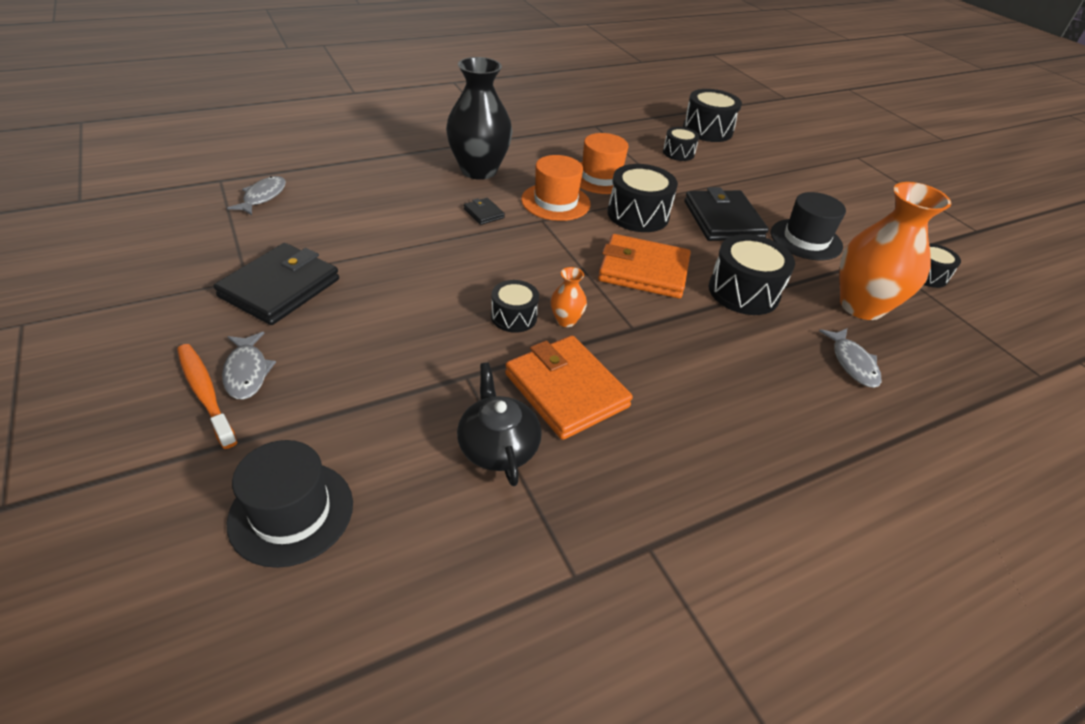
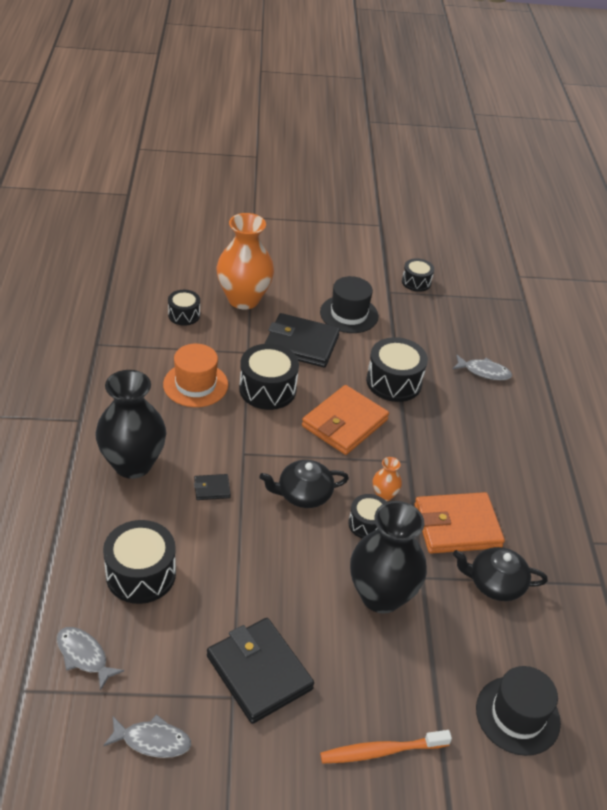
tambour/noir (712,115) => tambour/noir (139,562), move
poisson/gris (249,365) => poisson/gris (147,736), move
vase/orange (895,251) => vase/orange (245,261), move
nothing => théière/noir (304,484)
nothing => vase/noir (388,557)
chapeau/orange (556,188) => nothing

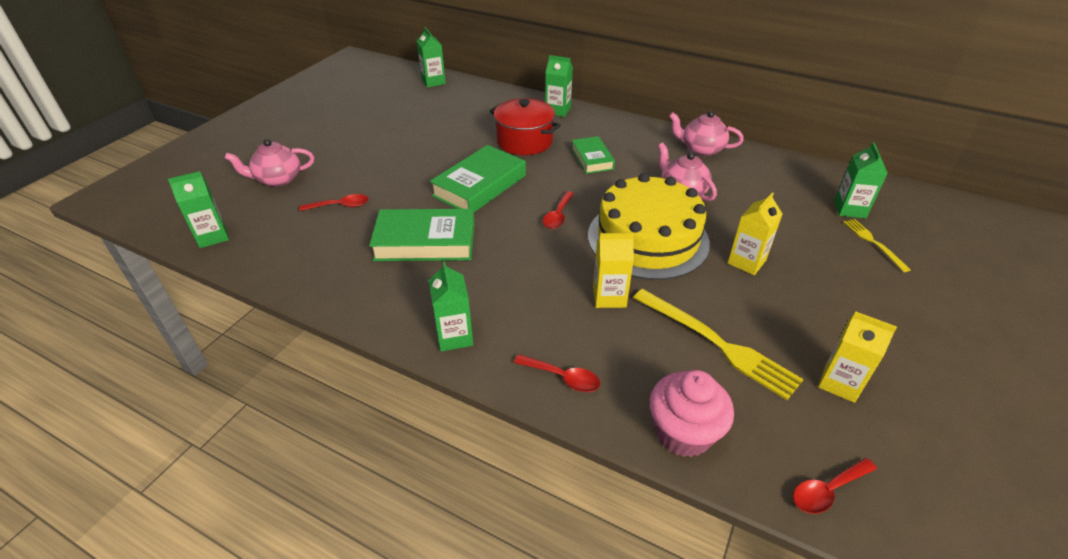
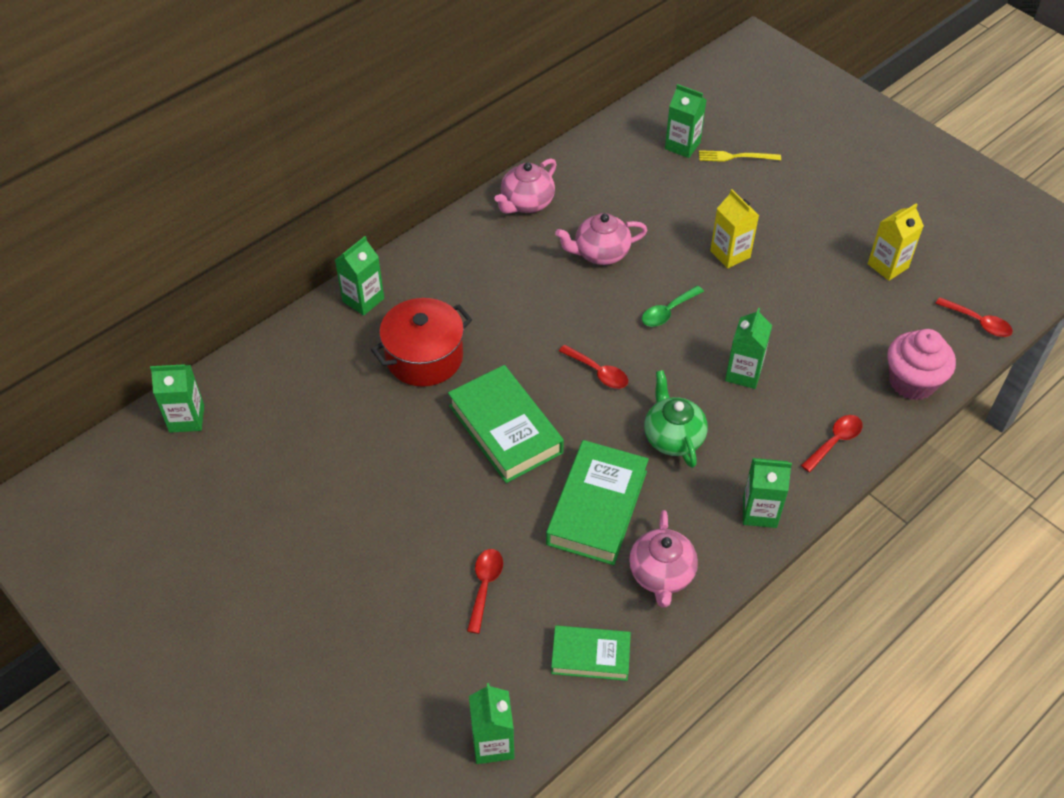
livre/vert (593,155) => livre/vert (591,653), move
théière/rose (269,163) => théière/rose (663,559), move
gâteau/jaune (649,226) => cuillère/vert (673,306)
nothing => théière/vert (676,419)
brique de lait/jaune (613,270) => brique de lait/vert (748,348)
cuillère/rouge (835,486) => cuillère/rouge (974,317), 45 degrees counterclockwise
fourchette/jaune (718,344) => nothing

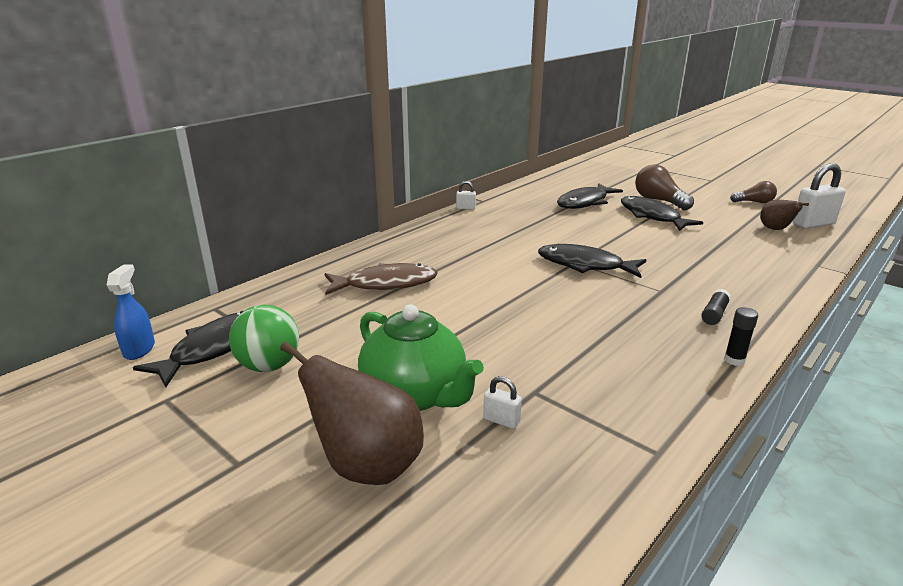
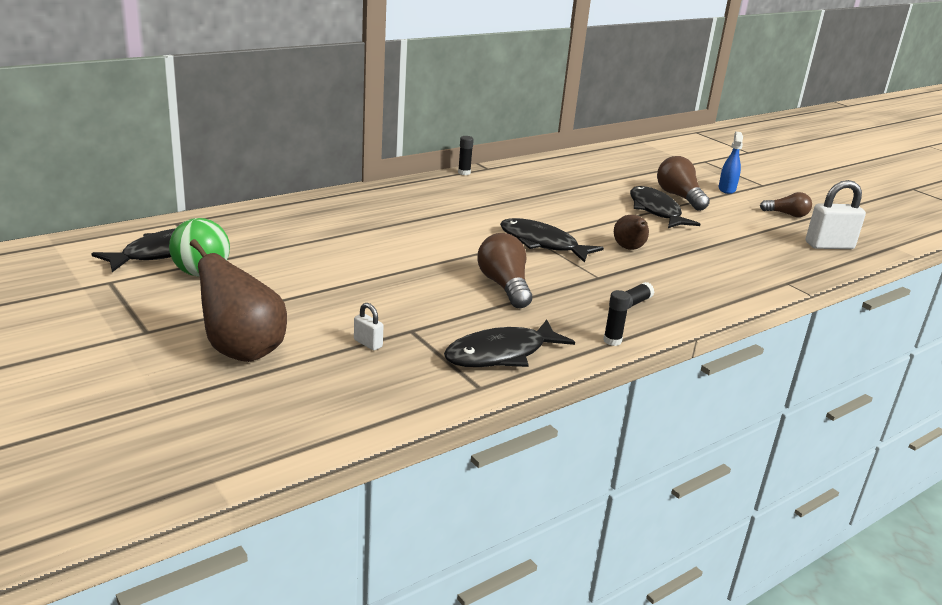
poisson/noir (590,196) => poisson/noir (509,343), move
cadenas/blanc (466,195) => bâton de colle/noir (466,155)
nothing => ampoule/marron (504,270)
poire/marron (784,215) => poire/marron (631,232), move
vaporisateur/bleu (131,312) => vaporisateur/bleu (730,162), move
poisson/marron (381,279) => nothing
théière/vert (421,357) => nothing

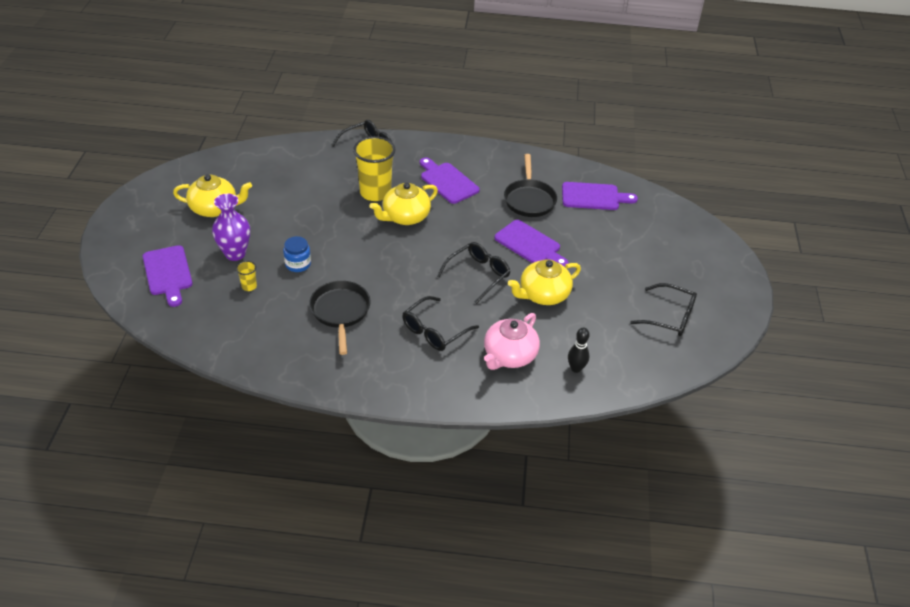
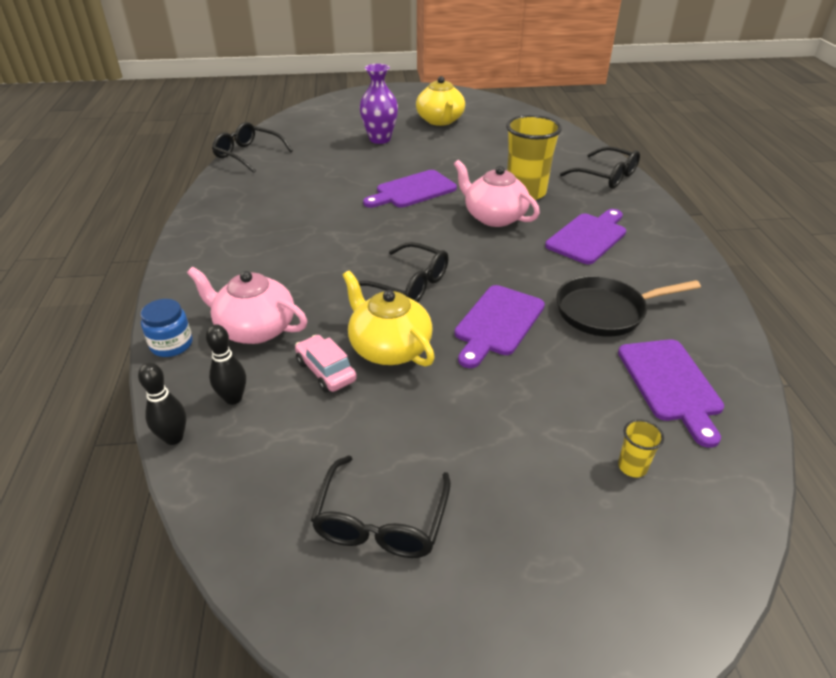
nothing => quille/noir (162,404)
bocal/bleu (297,254) => bocal/bleu (167,328), move
lunettes/noir (441,323) => lunettes/noir (252,147), move
nothing => voiture/rose (326,364)
planche à découper/violet (168,276) => planche à découper/violet (410,189), move
théière/jaune (403,204) => théière/rose (497,193)
gobelet/jaune (246,276) => gobelet/jaune (641,448), move
poêle/noir (339,318) => nothing

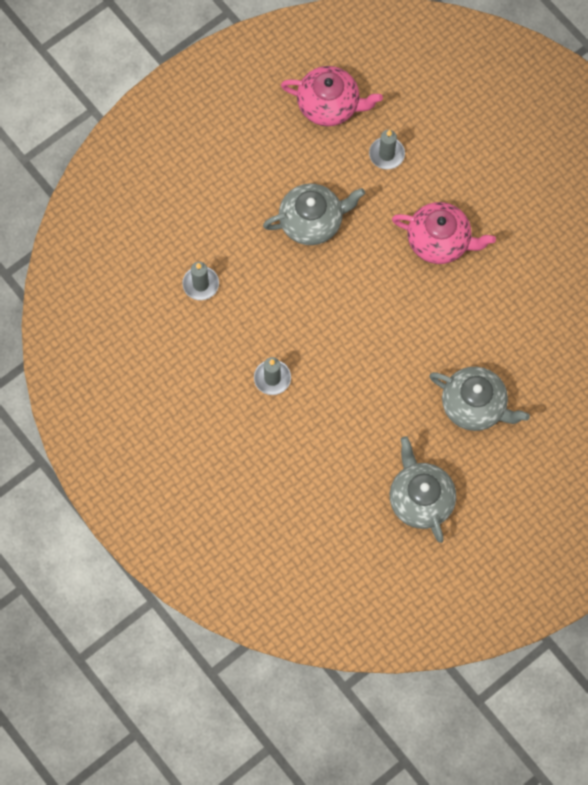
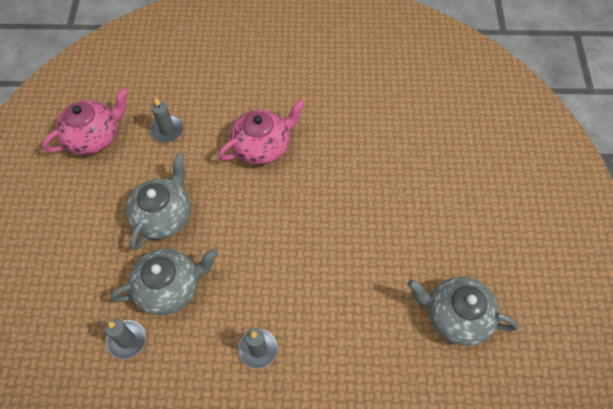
théière/gris (479,399) => théière/gris (164,282), move

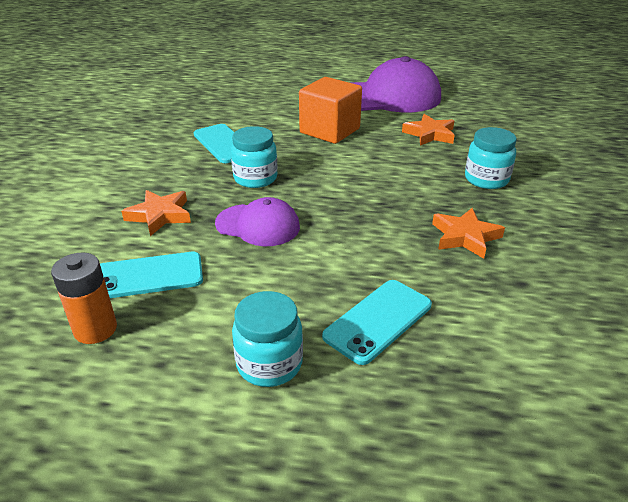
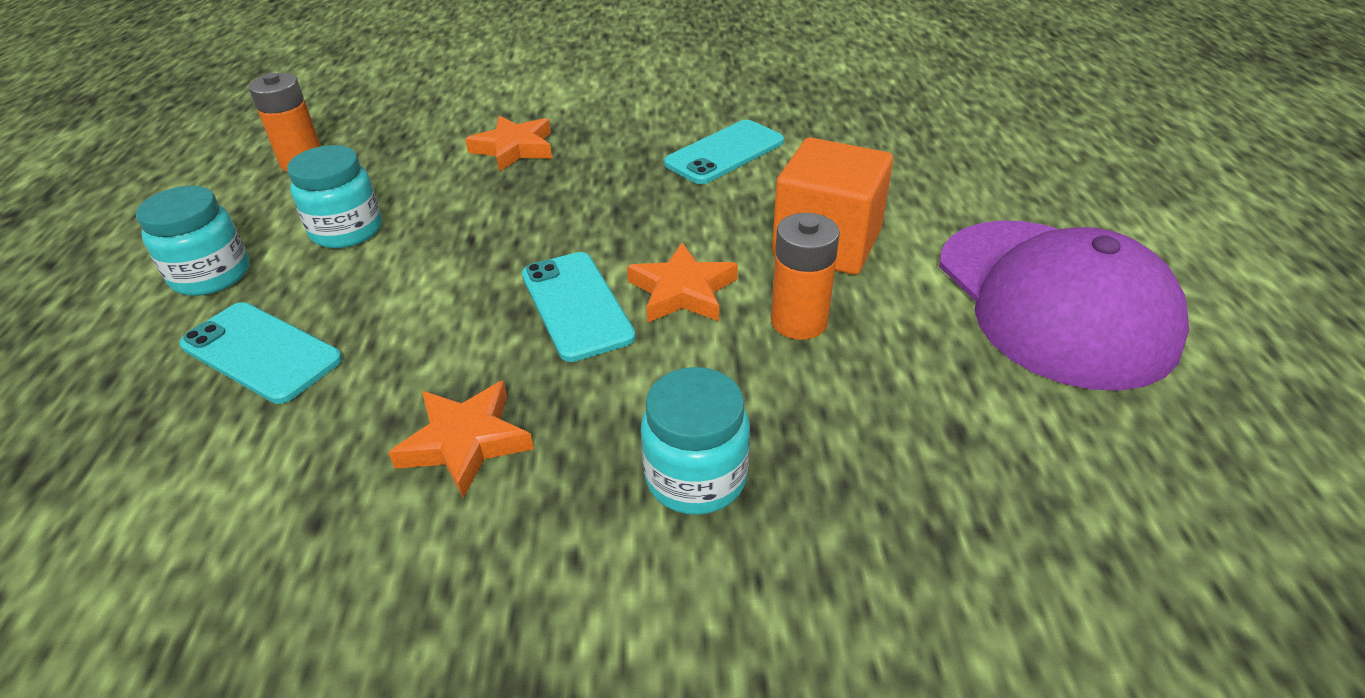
bocal/turquoise (254,157) => bocal/turquoise (334,196), move
téléphone/turquoise (151,275) => téléphone/turquoise (579,307), move
étoile/orange (428,130) => étoile/orange (682,282), move
nothing => pile/orange (805,276)
casquette/violet (257,221) => nothing

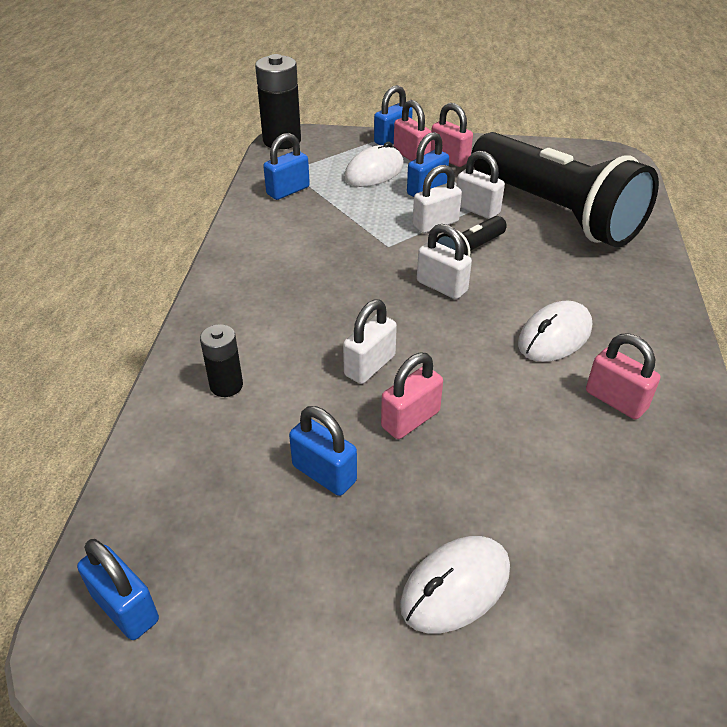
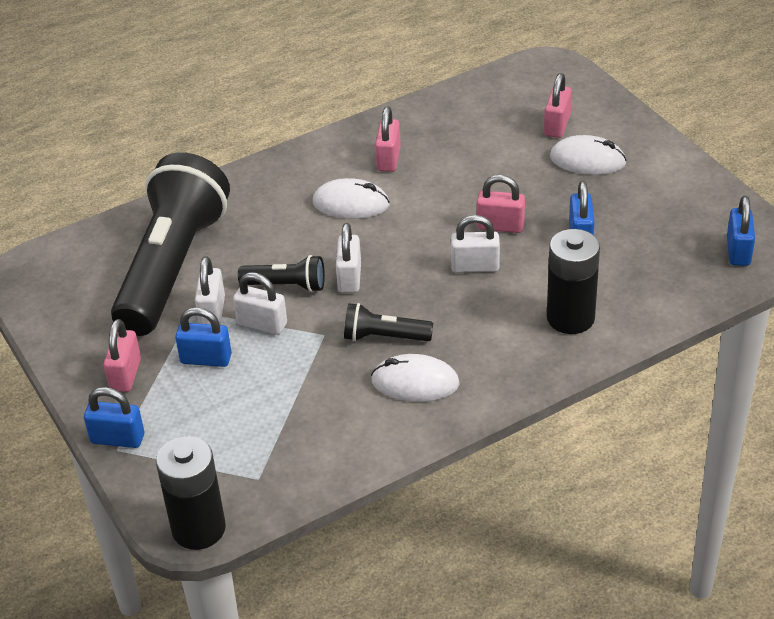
nothing => lampe de poche/noir (388,322)
souris/blanc (374,164) => souris/blanc (415,378), move
cadenas/rose (413,130) => cadenas/rose (558,105), move
pile/noir (221,360) => pile/noir (573,281), x1.74
cadenas/bleu (286,166) => nothing

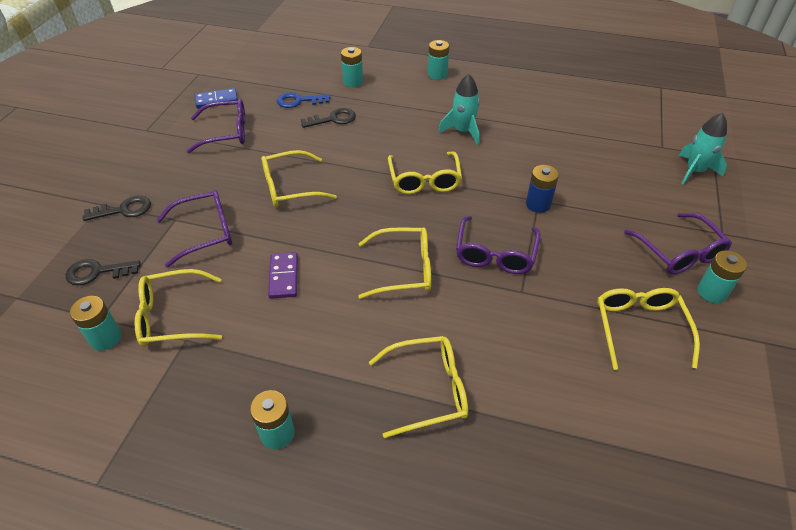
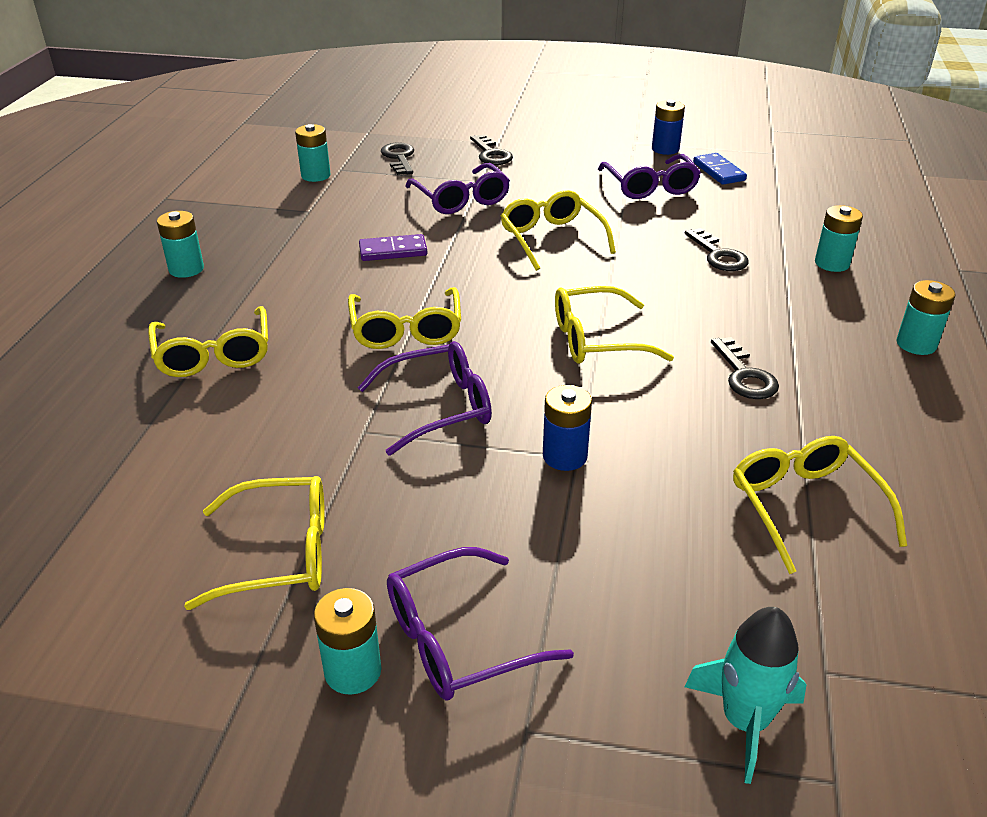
lunettes/violet (498,245) => lunettes/violet (425,398), 150 degrees clockwise
nothing => pile/bleu (668,127)
fusée/turquoise (459,109) => clé/noir (745,368)
lunettes/jaune (178,308) => lunettes/jaune (820,505), move
clé/bleu (303,100) => nothing

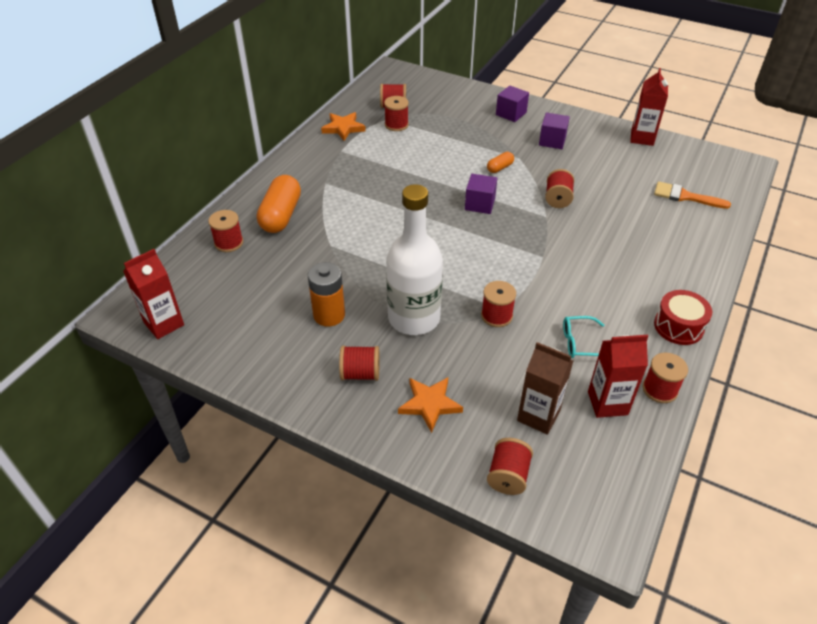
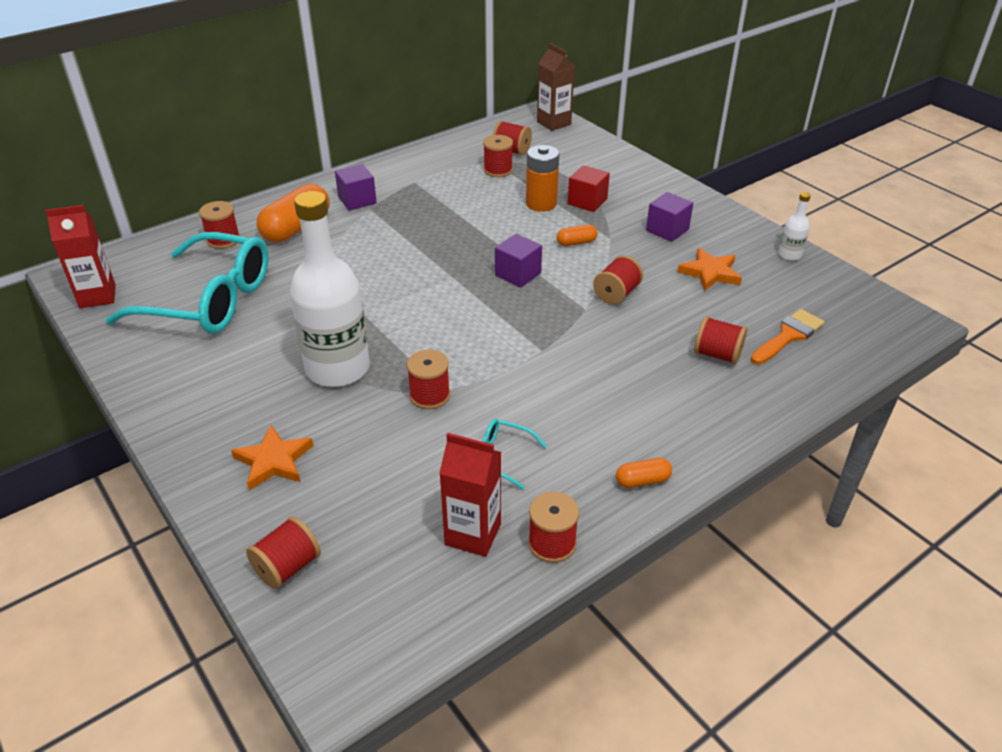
nothing => lunettes/turquoise (187,283)
cube/violet (512,104) => cube/violet (356,187), move
pile/orange (326,294) => pile/orange (542,178), move
brique de lait/marron (545,388) => brique de lait/marron (556,87), move
nothing => cube/rouge (589,188)
tambour/rouge (683,317) => gélule/orange (644,473)
étoile/orange (343,126) => étoile/orange (710,269), move
bobine/rouge (359,363) => bobine/rouge (720,340), move
pinceau/orange (692,195) => pinceau/orange (787,337), 90 degrees clockwise
brique de lait/rouge (649,107) => bouteille/blanc (794,226)

